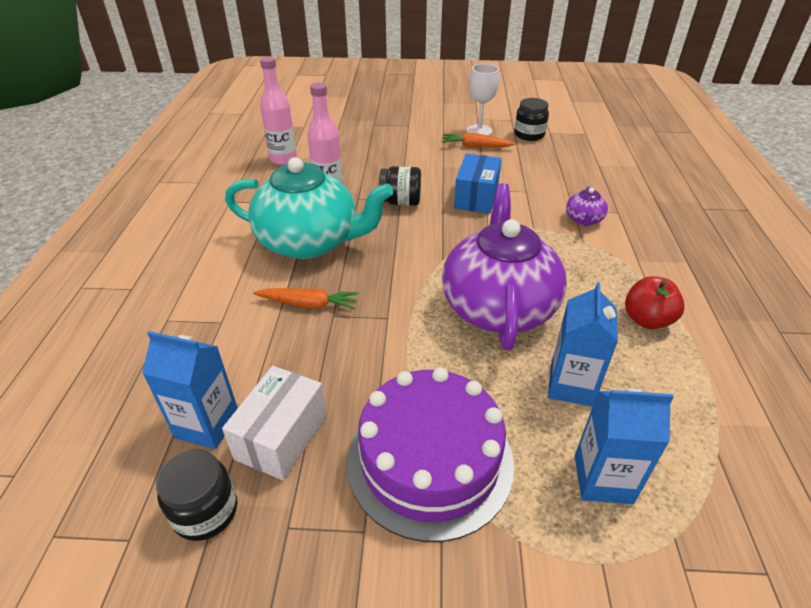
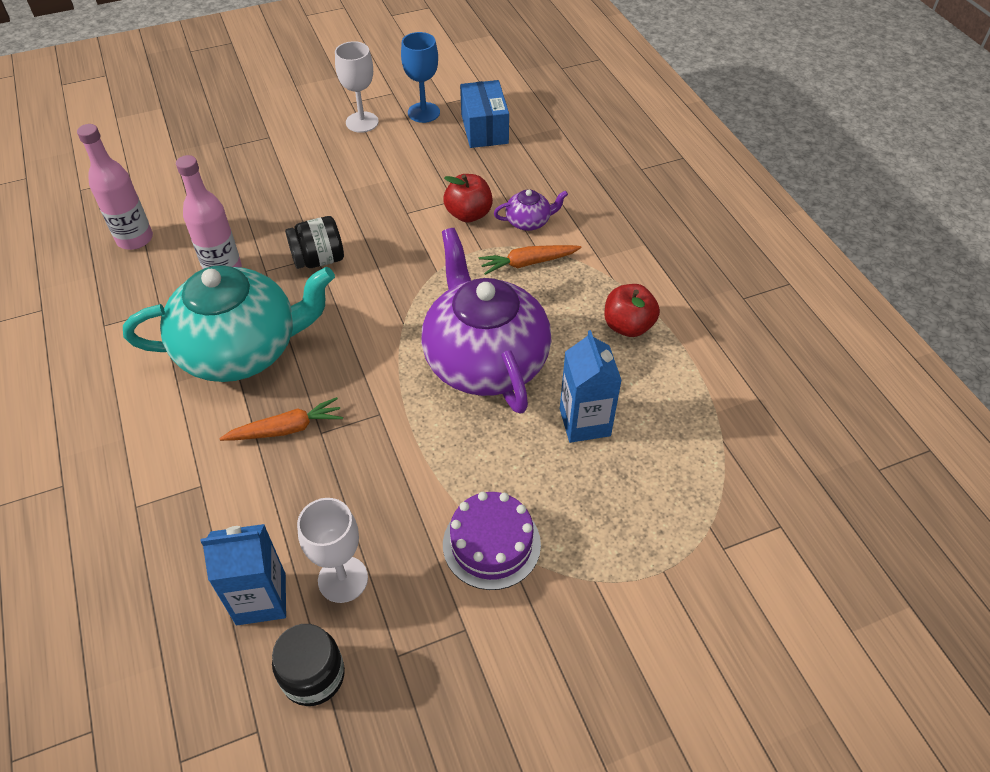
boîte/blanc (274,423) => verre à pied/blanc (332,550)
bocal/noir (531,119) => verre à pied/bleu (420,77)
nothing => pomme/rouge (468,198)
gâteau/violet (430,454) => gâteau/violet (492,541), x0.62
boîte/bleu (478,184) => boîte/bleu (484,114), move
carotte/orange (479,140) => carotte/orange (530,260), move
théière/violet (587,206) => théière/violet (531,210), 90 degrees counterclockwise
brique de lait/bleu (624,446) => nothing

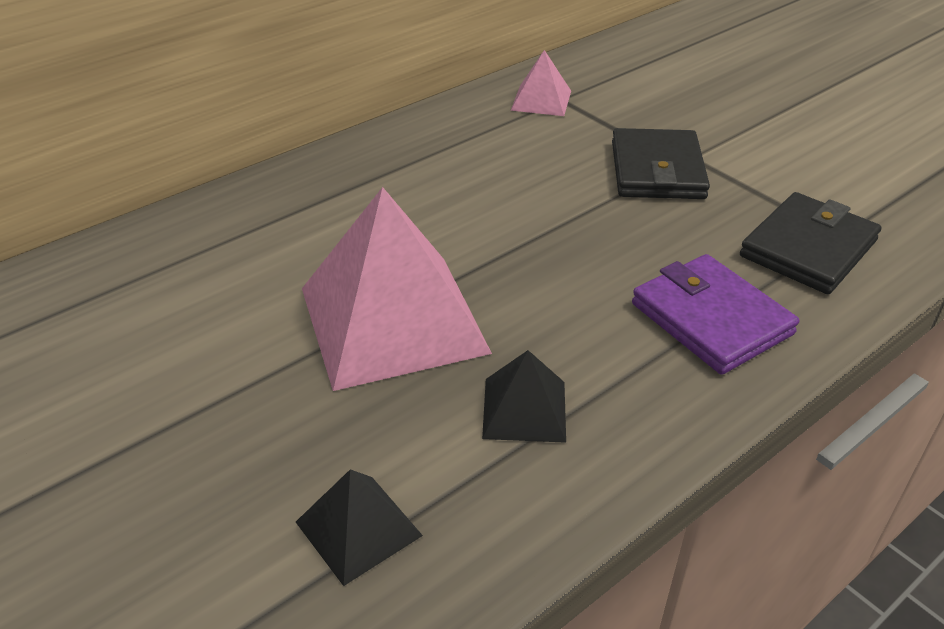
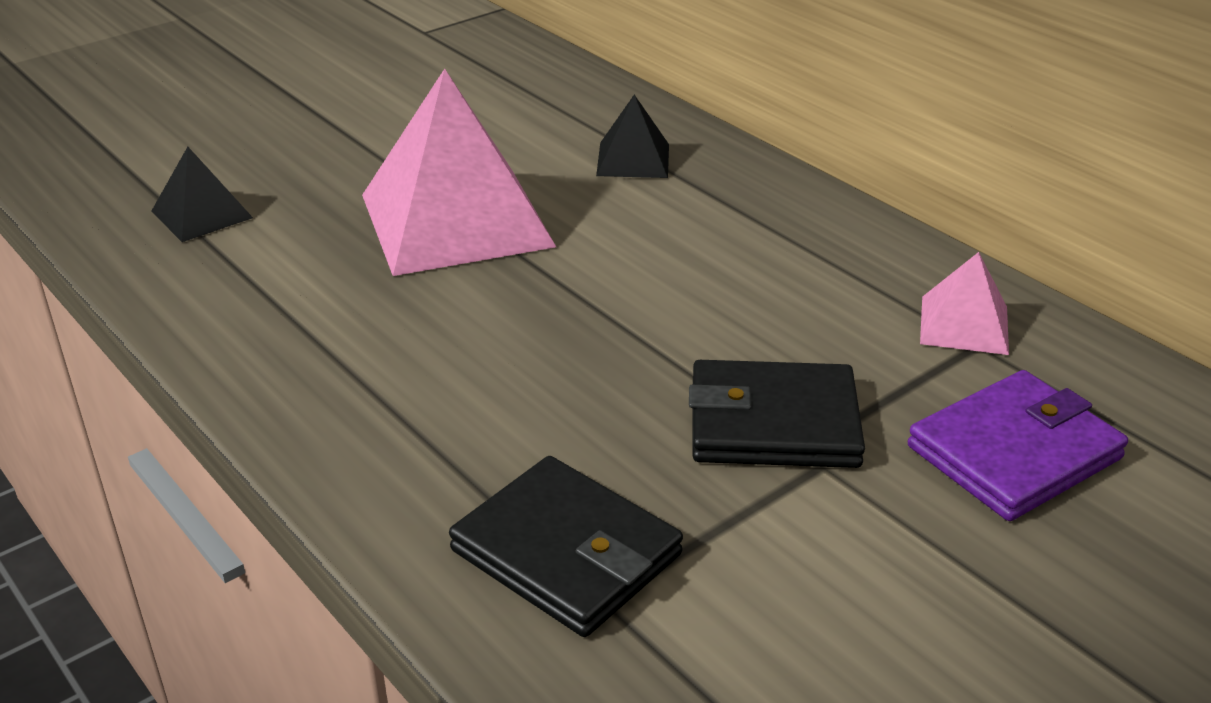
pyramide/noir (524,396) => pyramide/noir (632,136), move
portefeuille/violet (715,314) => portefeuille/violet (1018,445), move

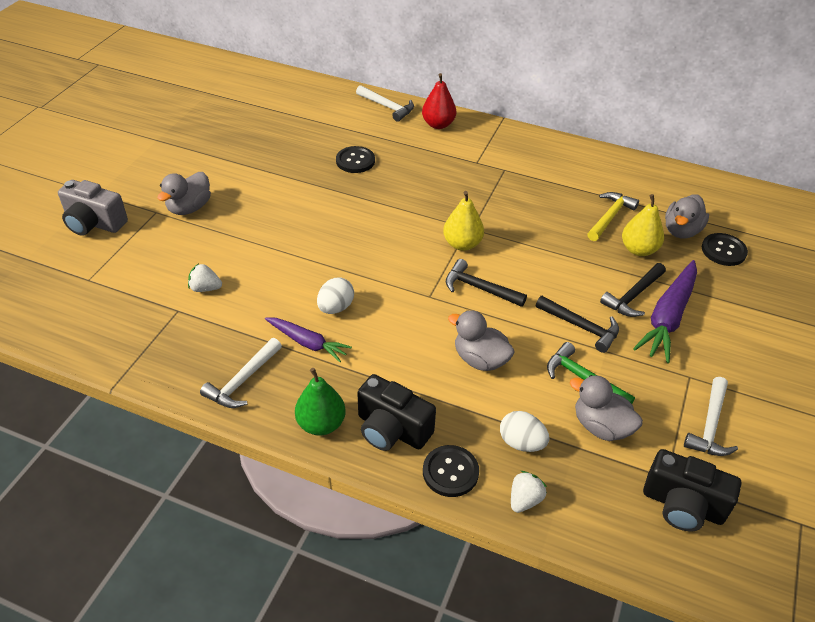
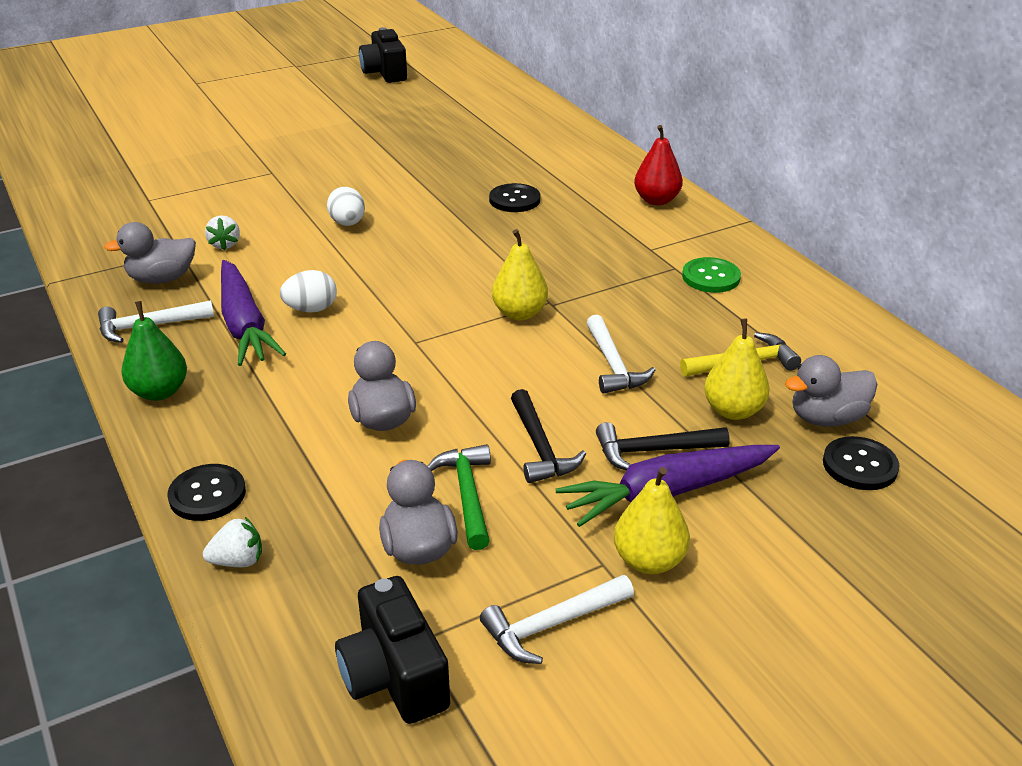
canard/gris (184,193) => canard/gris (150,253), move
fraise/blanc (205,278) => fraise/blanc (222,233), 150 degrees counterclockwise
carotte/violet (308,339) => carotte/violet (253,313), x1.62
œuf/blanc (524,431) => œuf/blanc (346,206), move
appareil photo/noir (396,412) => appareil photo/noir (383,55), move
marteau/blanc (385,103) => marteau/blanc (620,354), move
nothing => poire/jaune (652,520)
nothing => bouton/vert (711,275)
appareil photo/gris (93,208) => nothing
marteau/noir (486,283) => nothing

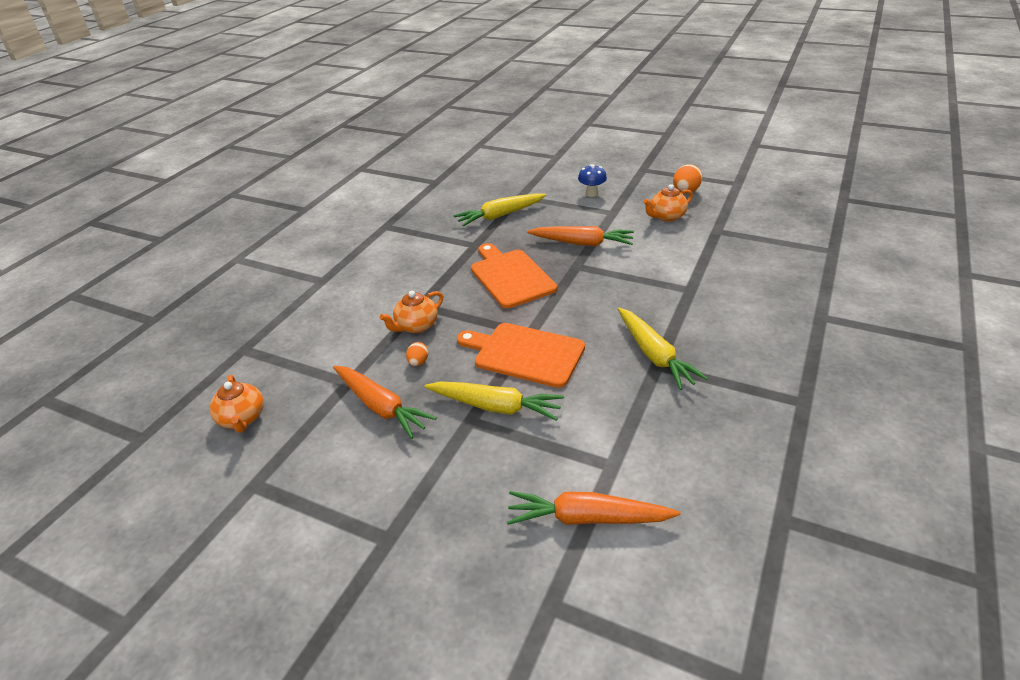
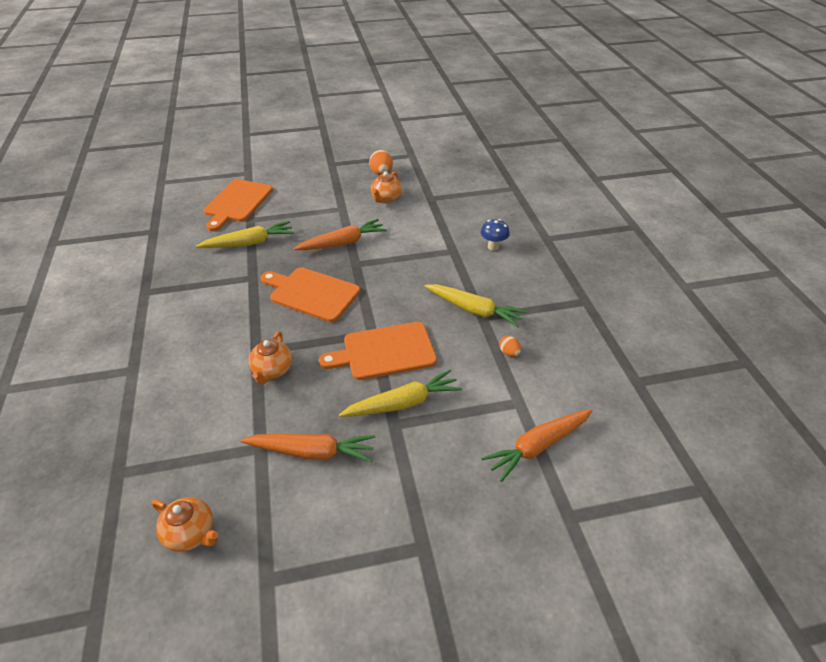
carotte/jaune (500,210) => carotte/jaune (245,234), 135 degrees counterclockwise
nothing => planche à découper/orange (238,205)
champignon/bleu (592,180) => champignon/bleu (495,235), move
œuf/orange (417,354) => œuf/orange (510,346), move

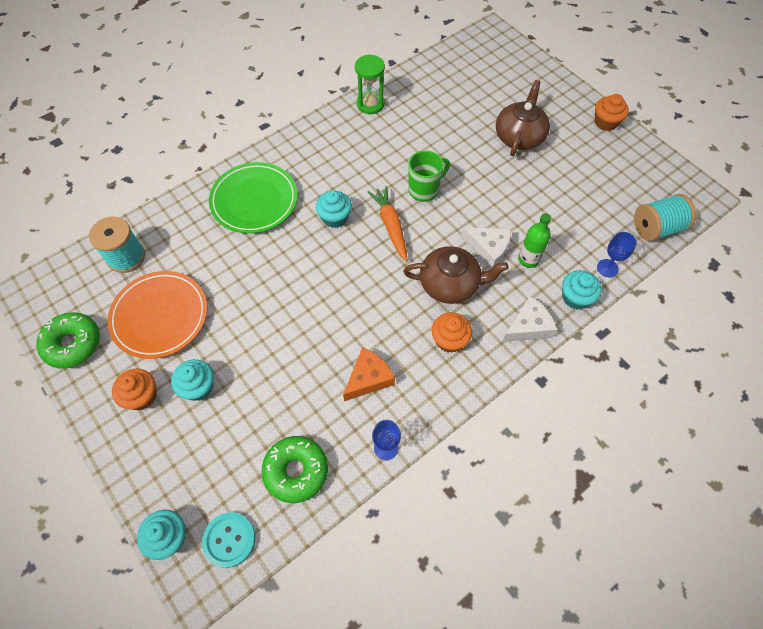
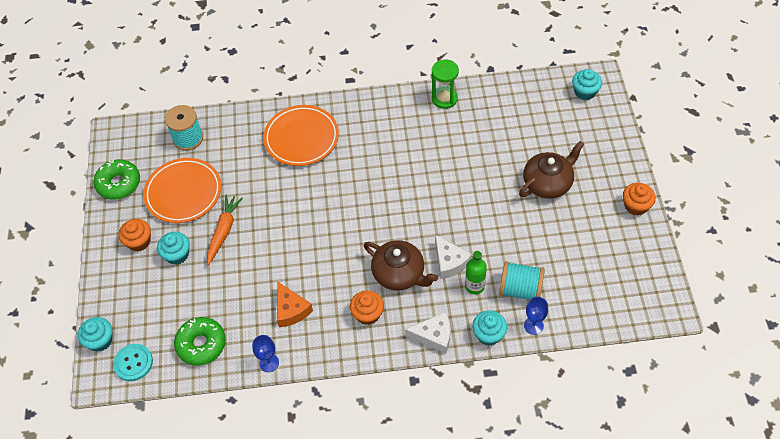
carotte/orange (388,224) => carotte/orange (225,229), move
assiette/vert (253,198) => assiette/orange (301,135)
fromage/orange (369,374) => fromage/orange (295,304), 75 degrees clockwise
bobine/turquoise (665,217) => bobine/turquoise (522,280), move
muffin/turquoise (334,209) => muffin/turquoise (587,84), move
tasse/vert (429,176) => nothing

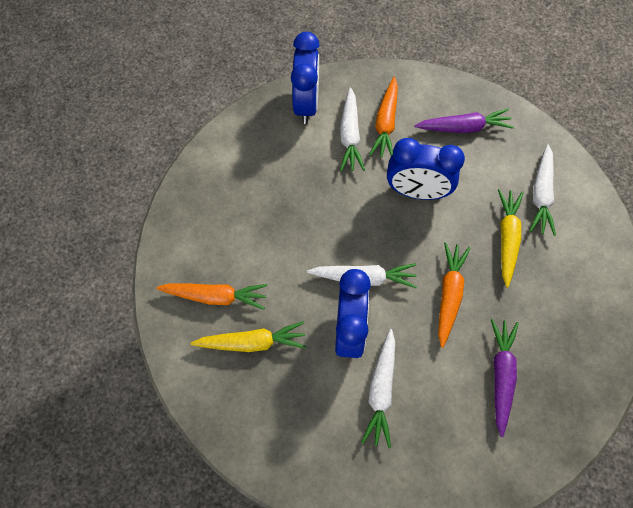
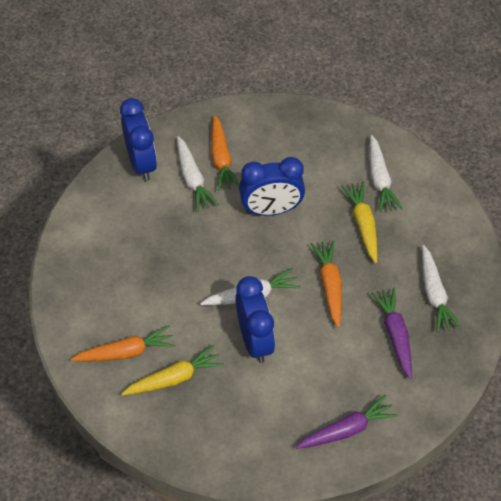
carotte/violet (464,120) => carotte/violet (347,422), move
carotte/blanc (378,388) => carotte/blanc (441,289), move

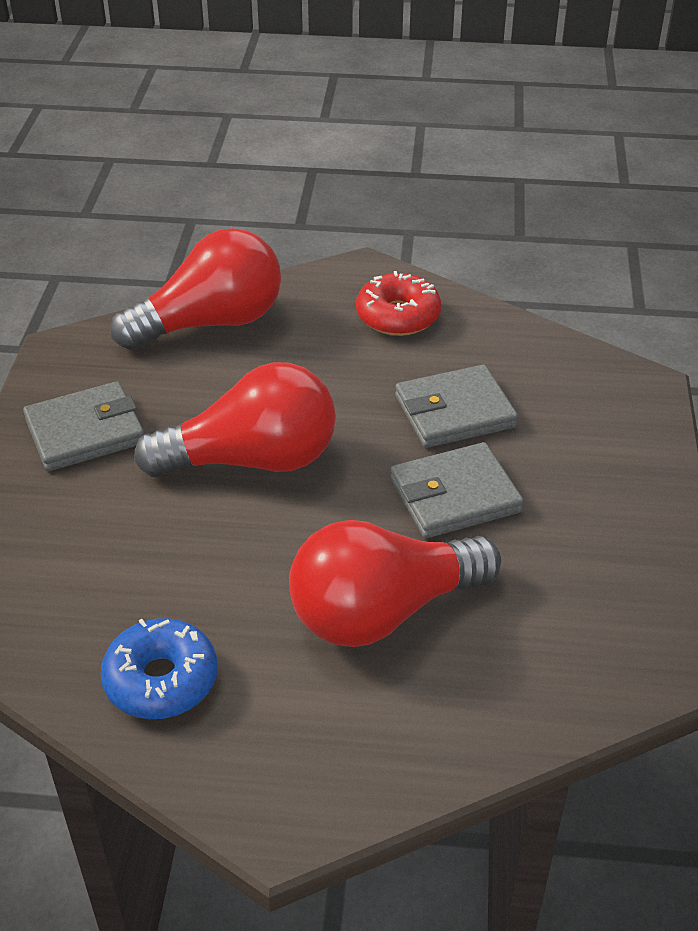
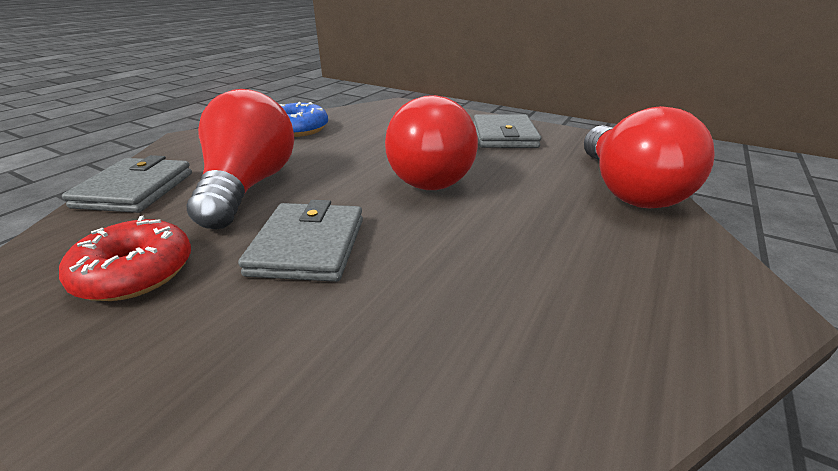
beignet/rouge (398,303) => beignet/rouge (125,258), move
portefeuille/gris (456,406) => portefeuille/gris (127,184), move

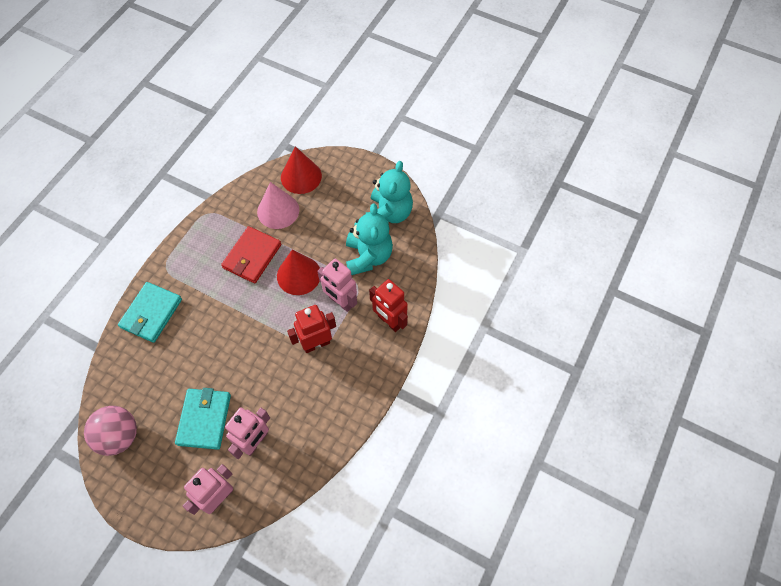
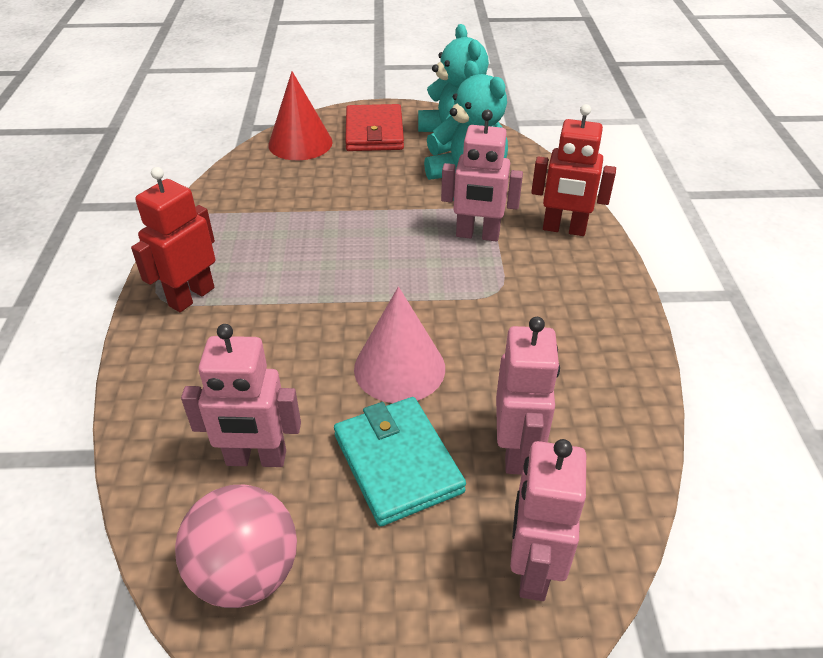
robot/rouge (311,329) => robot/rouge (173,239), move
nothing => robot/rose (241,395)
portefeuille/rouge (251,254) => portefeuille/rouge (374,127), move
cône/rose (278,205) => cône/rose (399,344), move
portefeuille/turquoise (150,312) => nothing
cône/rouge (298,272) => nothing

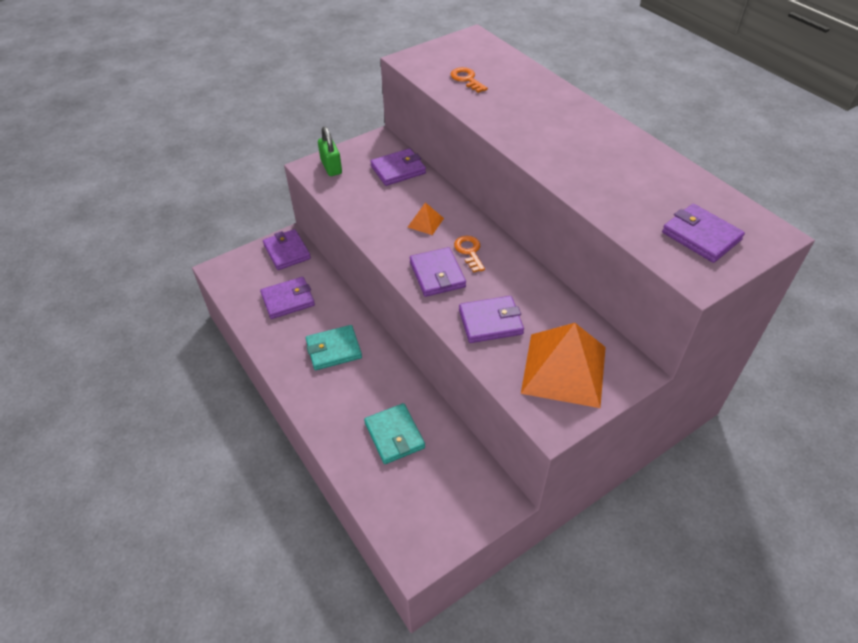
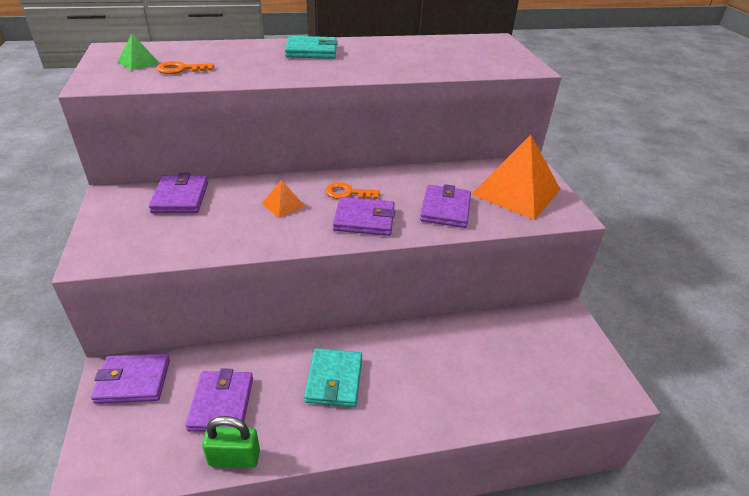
nothing => pyramide/vert (139,52)
cadenas/vert (330,151) => cadenas/vert (231,442), move
portefeuille/turquoise (394,433) => portefeuille/turquoise (311,47), move
portefeuille/violet (703,233) => nothing

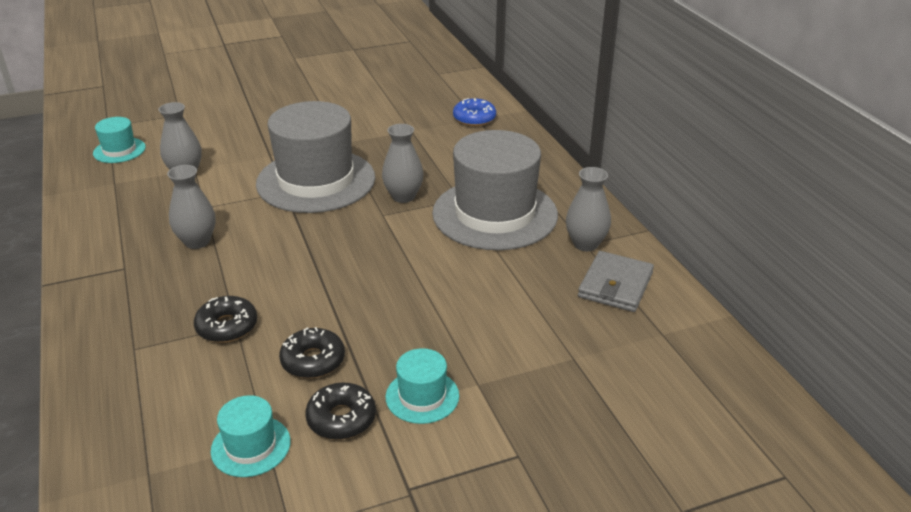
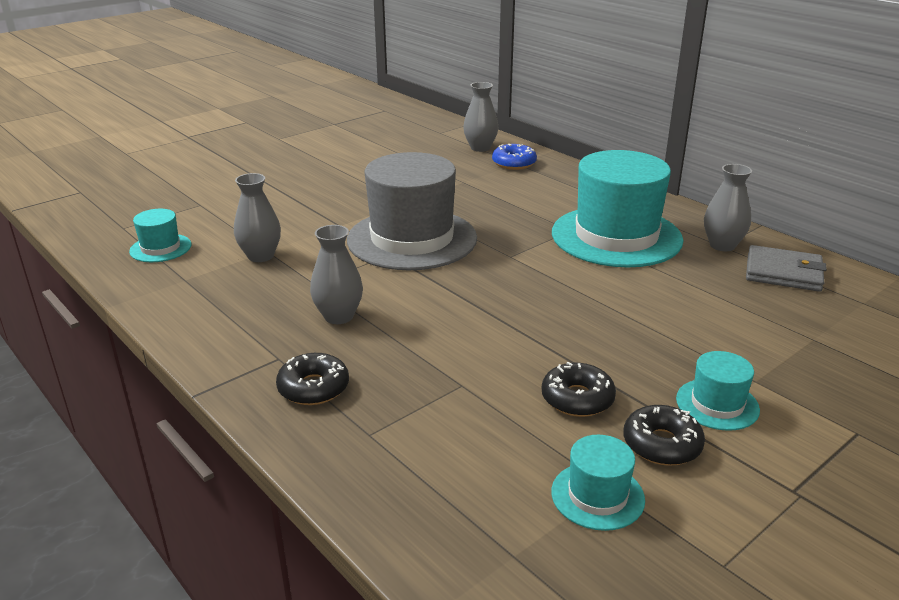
beignet/noir (225,319) => beignet/noir (312,379), move
vase/gris (402,163) => vase/gris (480,117), move
chapeau/gris (495,190) => chapeau/turquoise (618,208)
portefeuille/gris (616,281) => portefeuille/gris (786,268), 75 degrees counterclockwise

